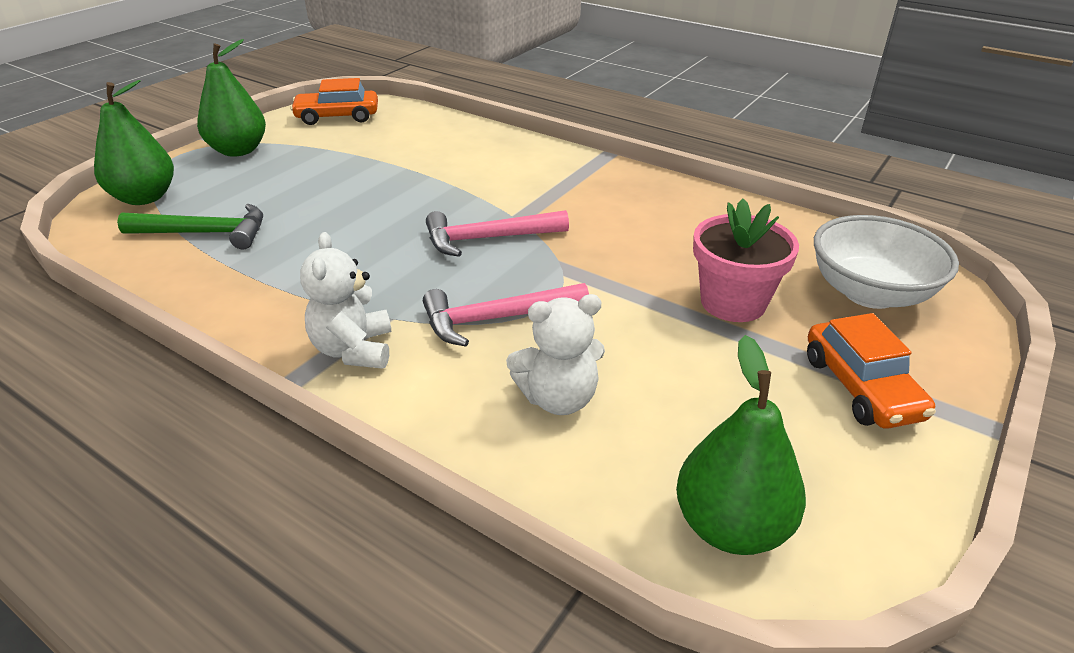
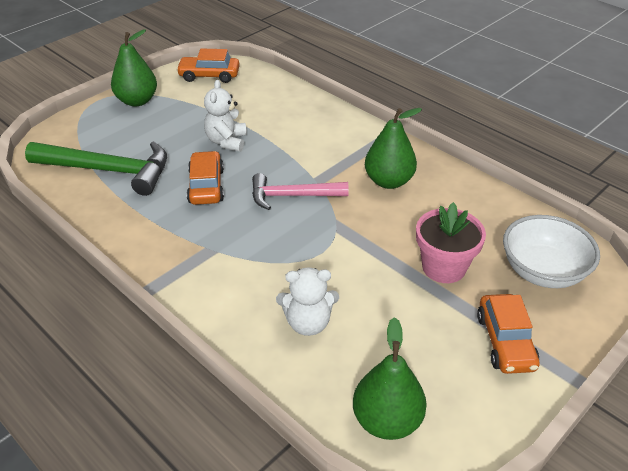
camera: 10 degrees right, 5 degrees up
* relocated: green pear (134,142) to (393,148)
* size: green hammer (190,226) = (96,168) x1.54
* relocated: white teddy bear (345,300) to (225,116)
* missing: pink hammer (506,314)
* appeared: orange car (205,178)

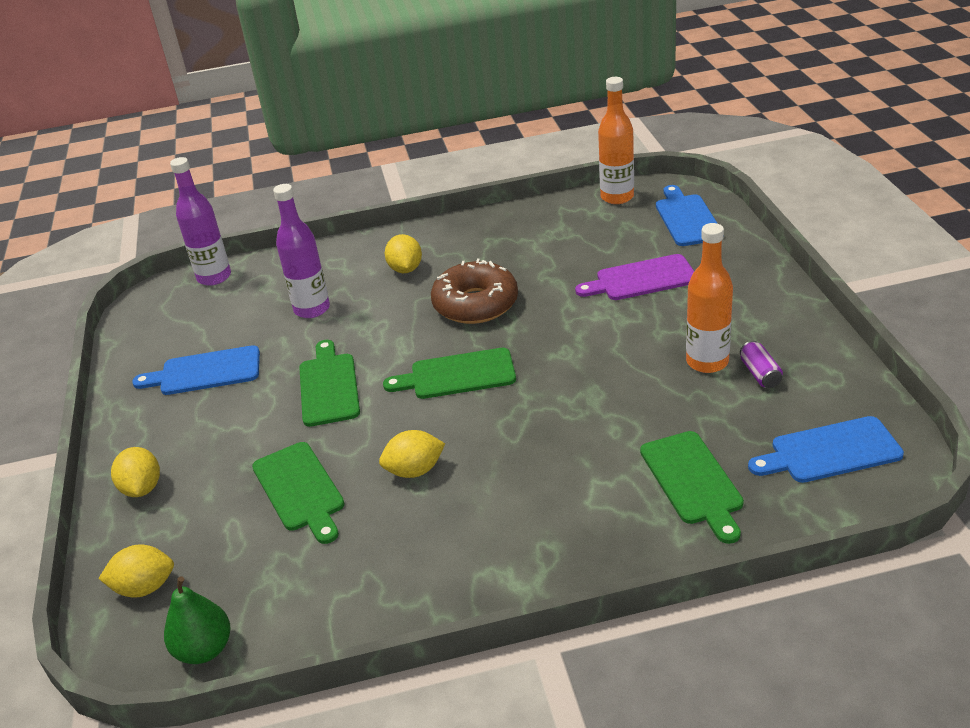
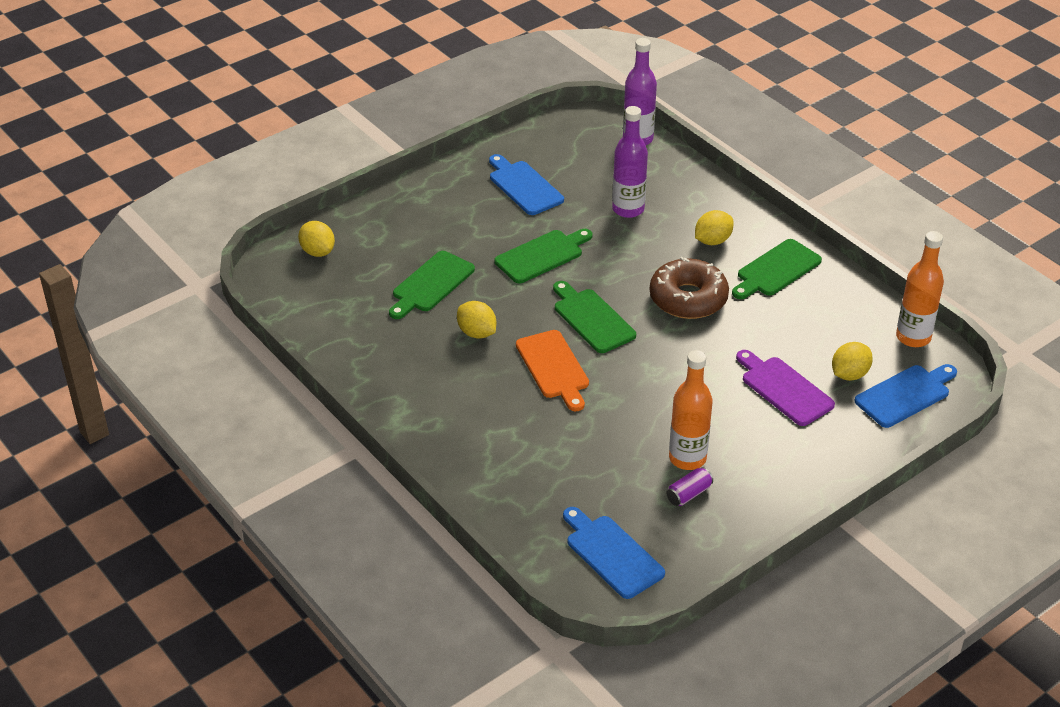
camera: 60 degrees right, 5 degrees up
* relocated: green cutting board (692,487) to (777,269)
* relocated: yellow lemon (135,472) to (852,361)
* missing: green pear (197,620)
* appeared: orange cutting board (552,371)

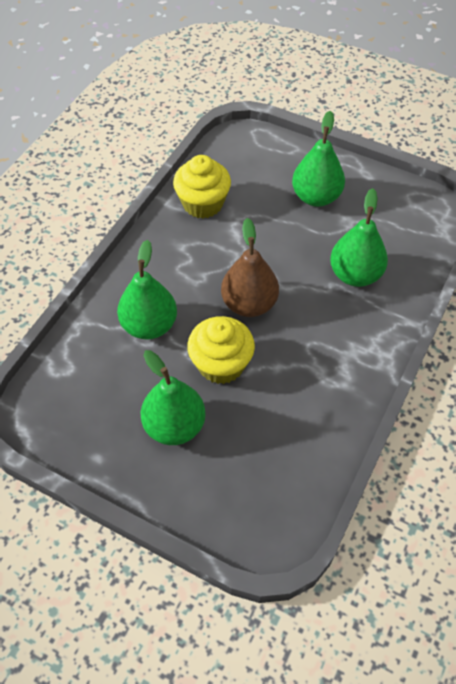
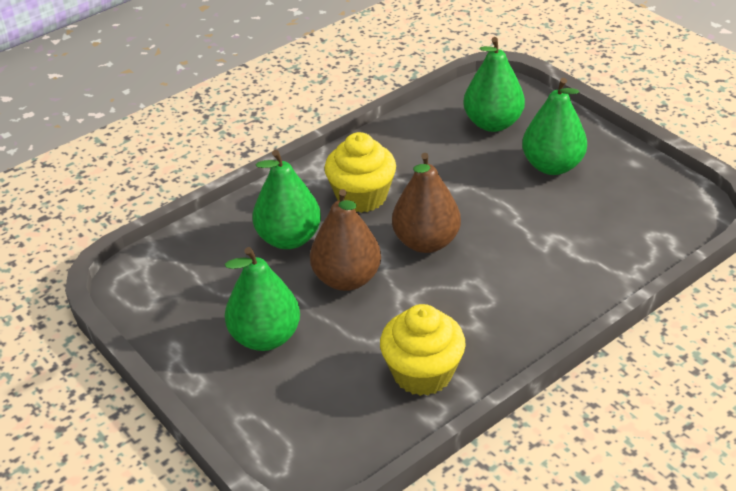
camera: 155 degrees left, 15 degrees down
* relocated: green pear (147,290) to (494,84)
* relocated: yellow cupcake (221,350) to (360,172)
* appeared: brown pear (345,240)

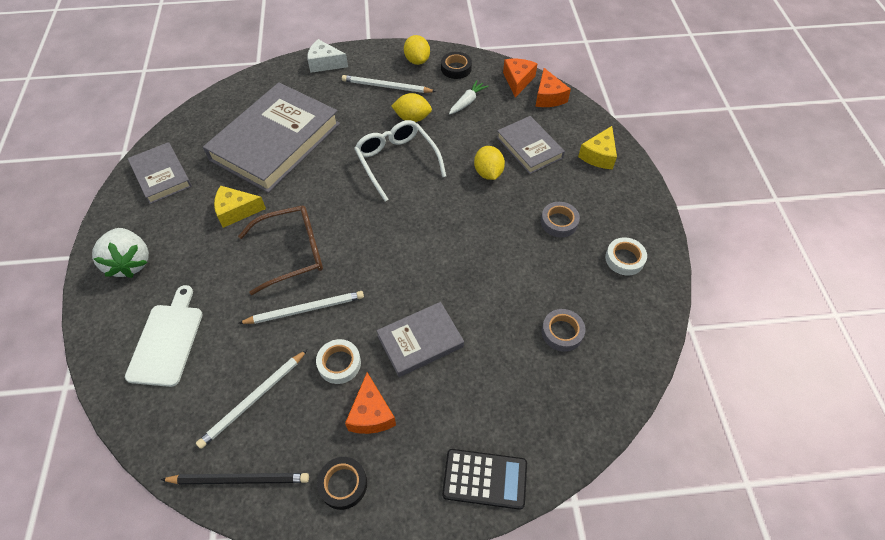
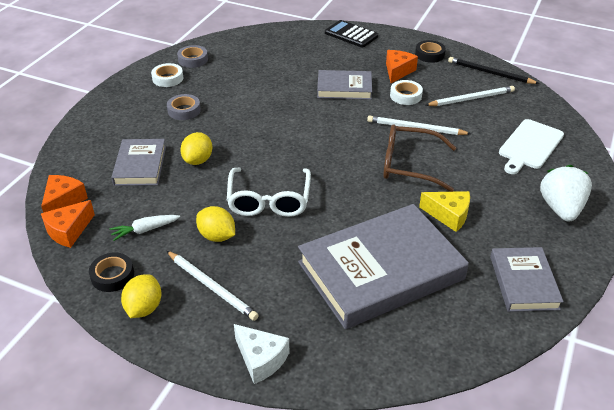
camera: 150 degrees left, 15 degrees down
* missing: yellow cheese (597,147)
* relocated: grey tape (564,330) to (192,56)

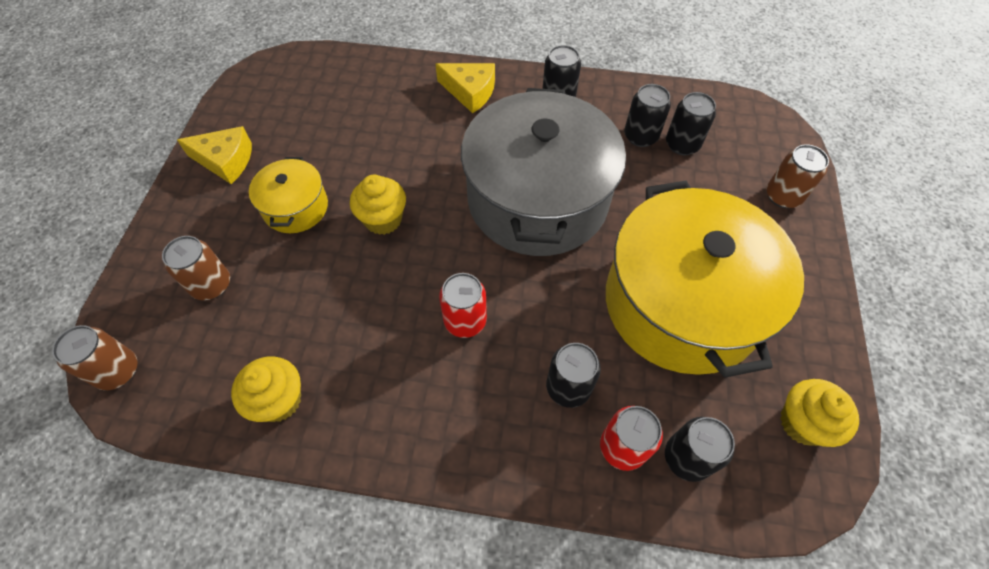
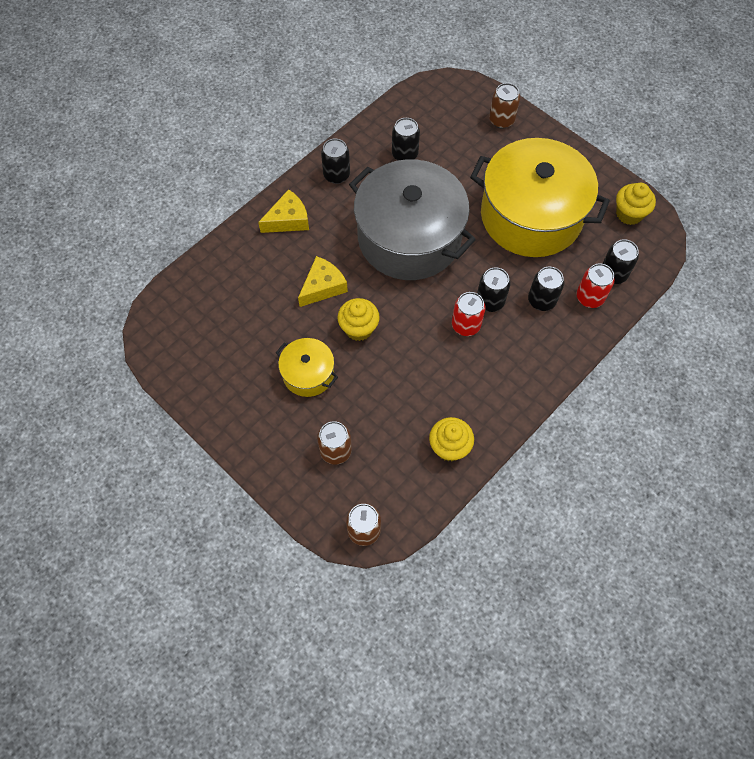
camera: 55 degrees left, 5 degrees up
* relocated: black can (691,123) to (493,289)
* relocated: yellow cheese (214,155) to (323,281)

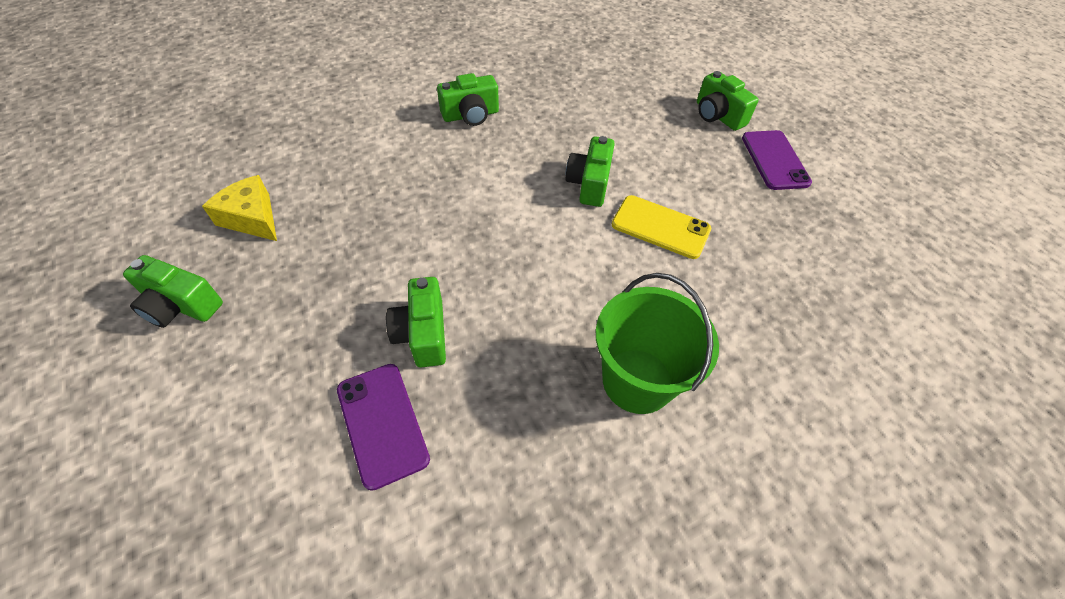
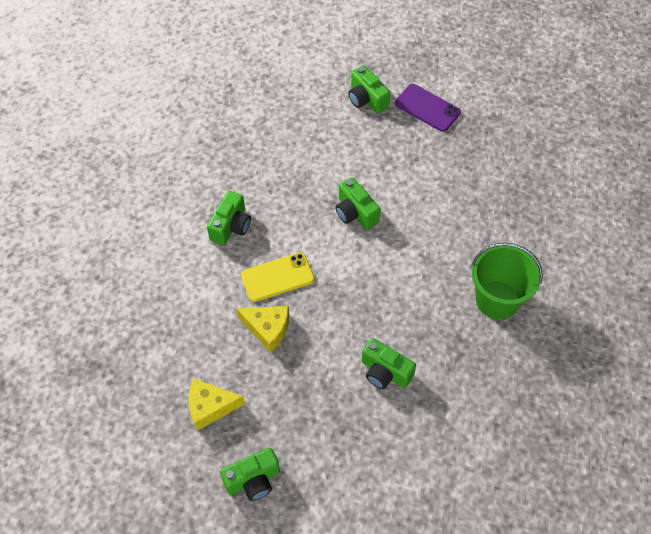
camera: 45 degrees left, 5 degrees up
* spun: green camera (728,101) = (369,89) 45 degrees clockwise
* relocated: yellow phone (661,227) to (278,277)
* missing: purple phone (383,427)
* appeared: yellow cheese (263,329)

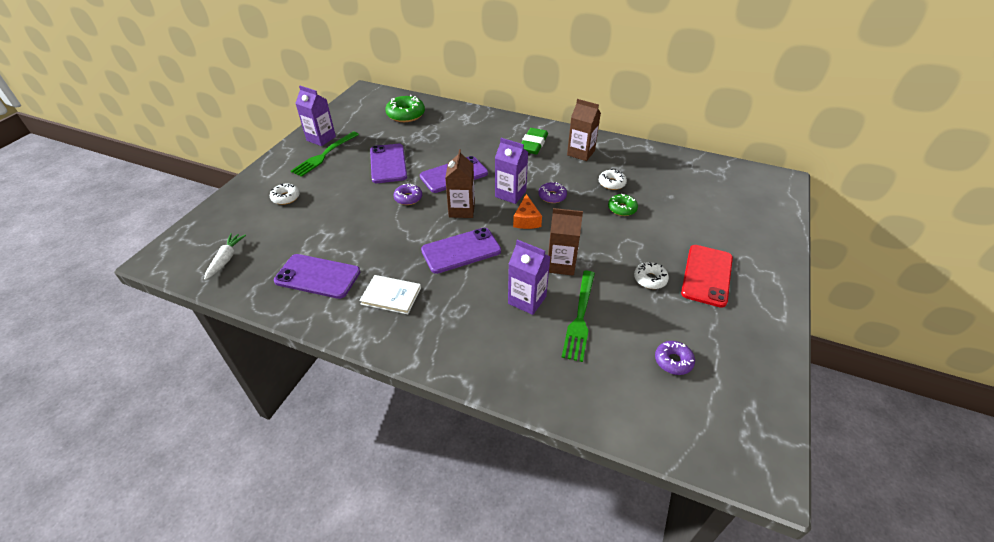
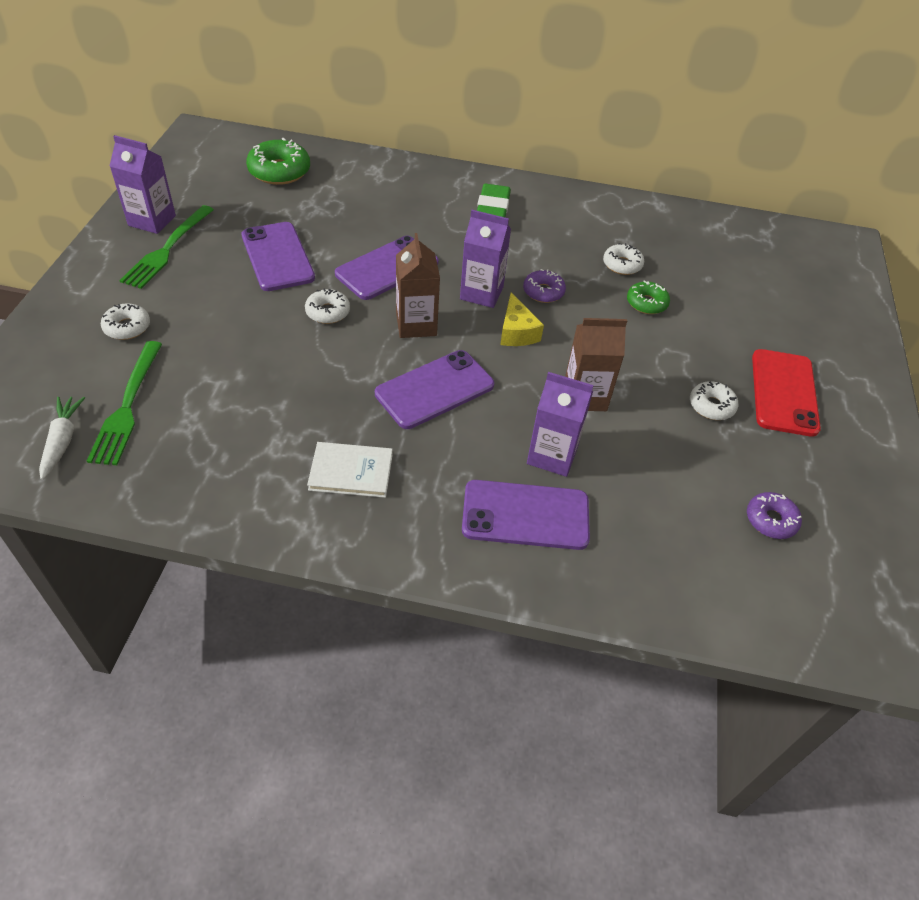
camera: 15 degrees left, 5 degrees up
* missing: brown carton (584,130)
* colour: purple donut (407,194) to white donut (327,306)
* colour: orange cheese (527,211) to yellow cheese (522,319)
* relocated: purple phone (317,276) to (526,515)
* relocated: green fork (578,316) to (124,403)

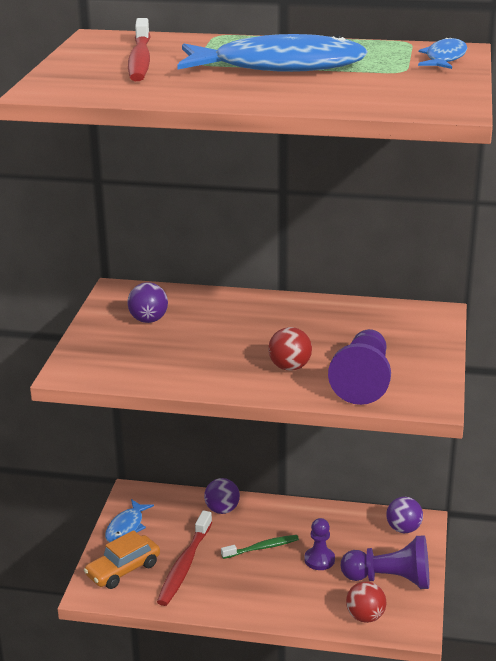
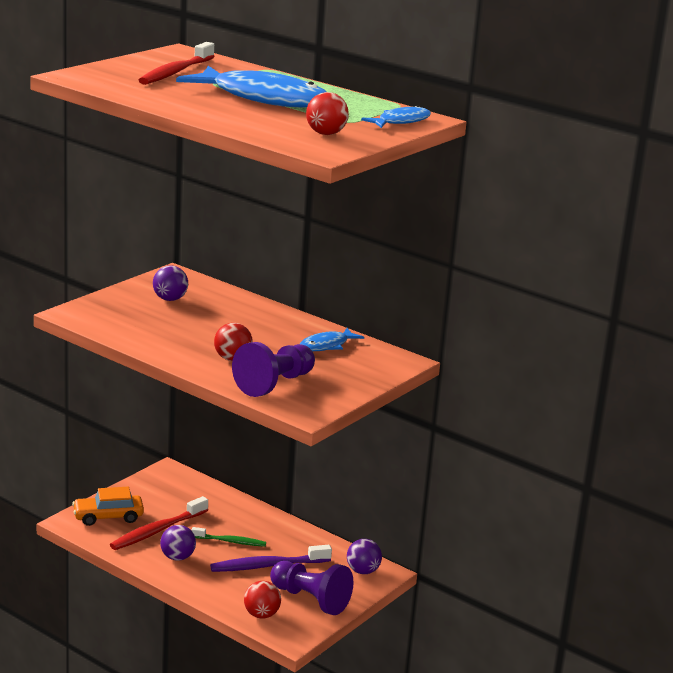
camera: 25 degrees right, 5 degrees down
* relocated: purple ball (222,496) to (178,542)
* relocated: blue fish (129,520) to (332,339)
* exchanged: purple pawn (319,544) to purple toothbrush (271,558)
* appeared: red ball (327,113)

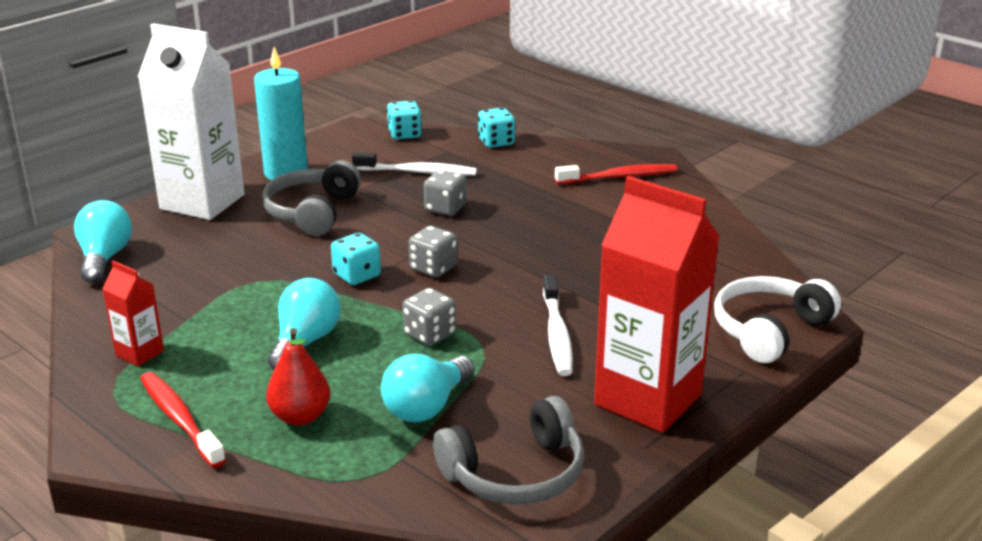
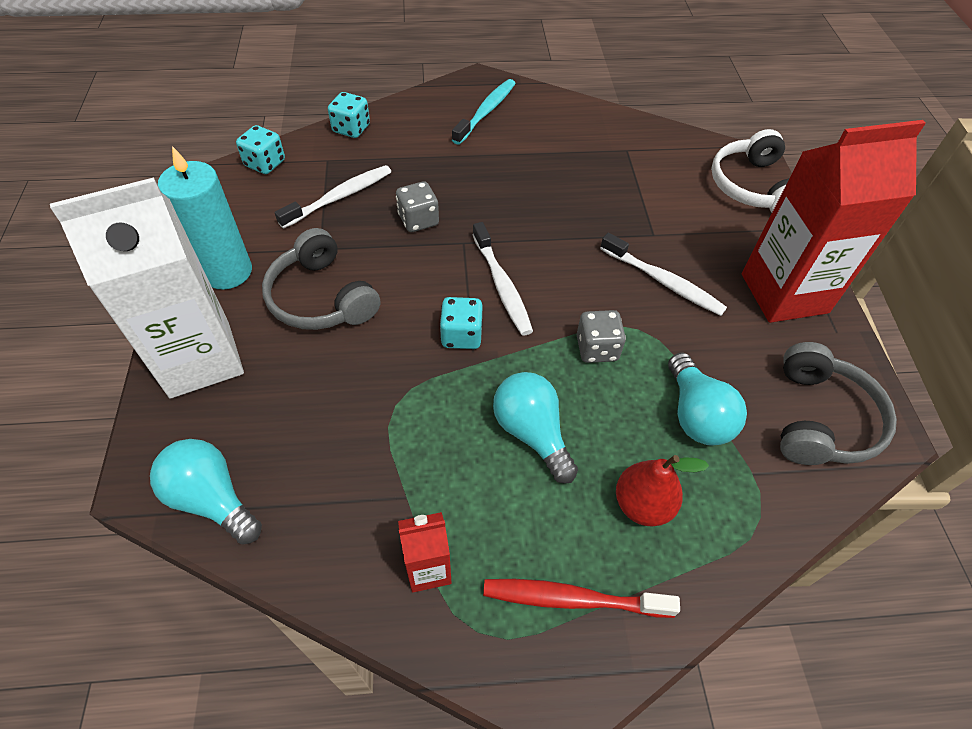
camera: 50 degrees left, 25 degrees up
* colour: red toothbrush (616,174) to turquoise toothbrush (484,112)
* exchanged: grey dice (433,252) to white toothbrush (502,279)

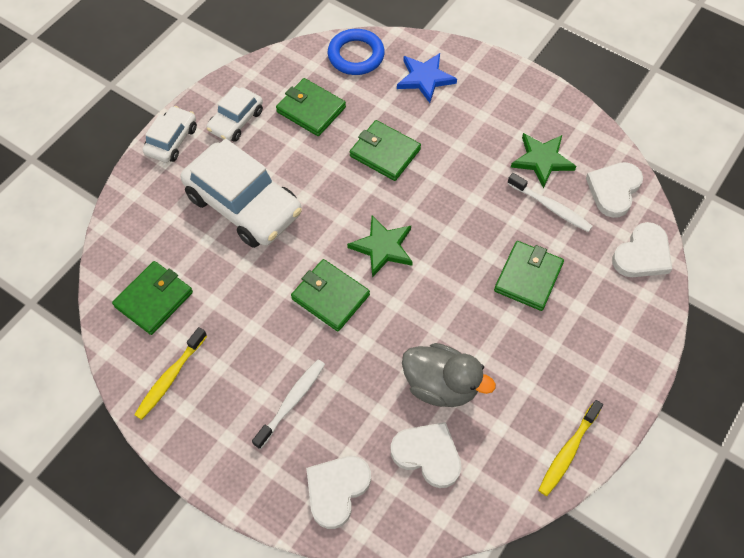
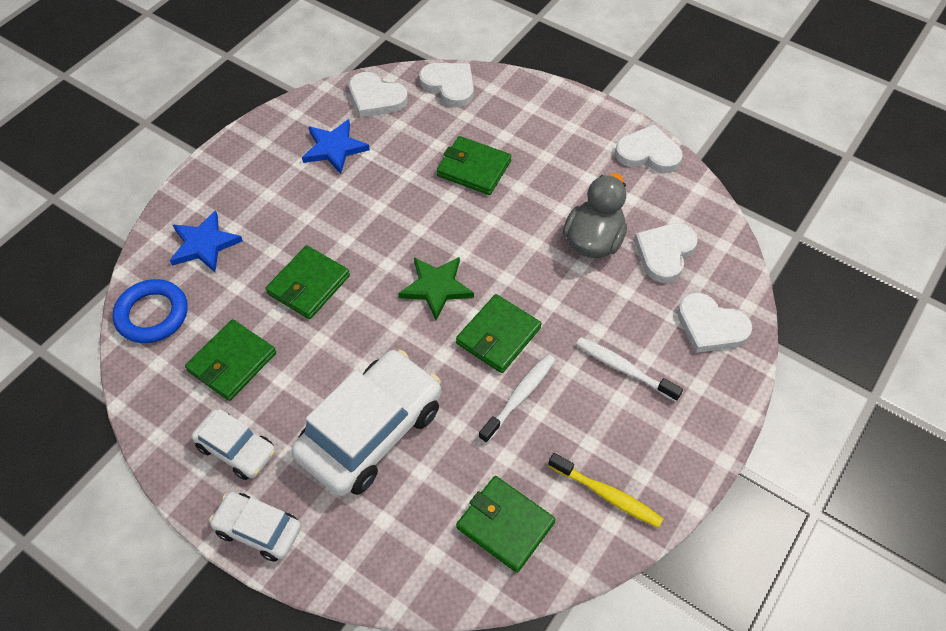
camera: 90 degrees left, 5 degrees down
* colour: green star (543,160) to blue star (336,146)
* relocated: white toothbrush (550,202) to (517,398)
* exchanged: yellow toothbrush (570,448) to white heart (649,149)

